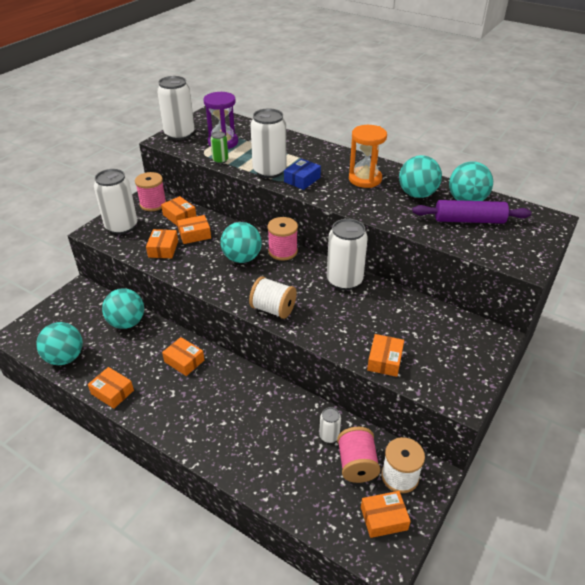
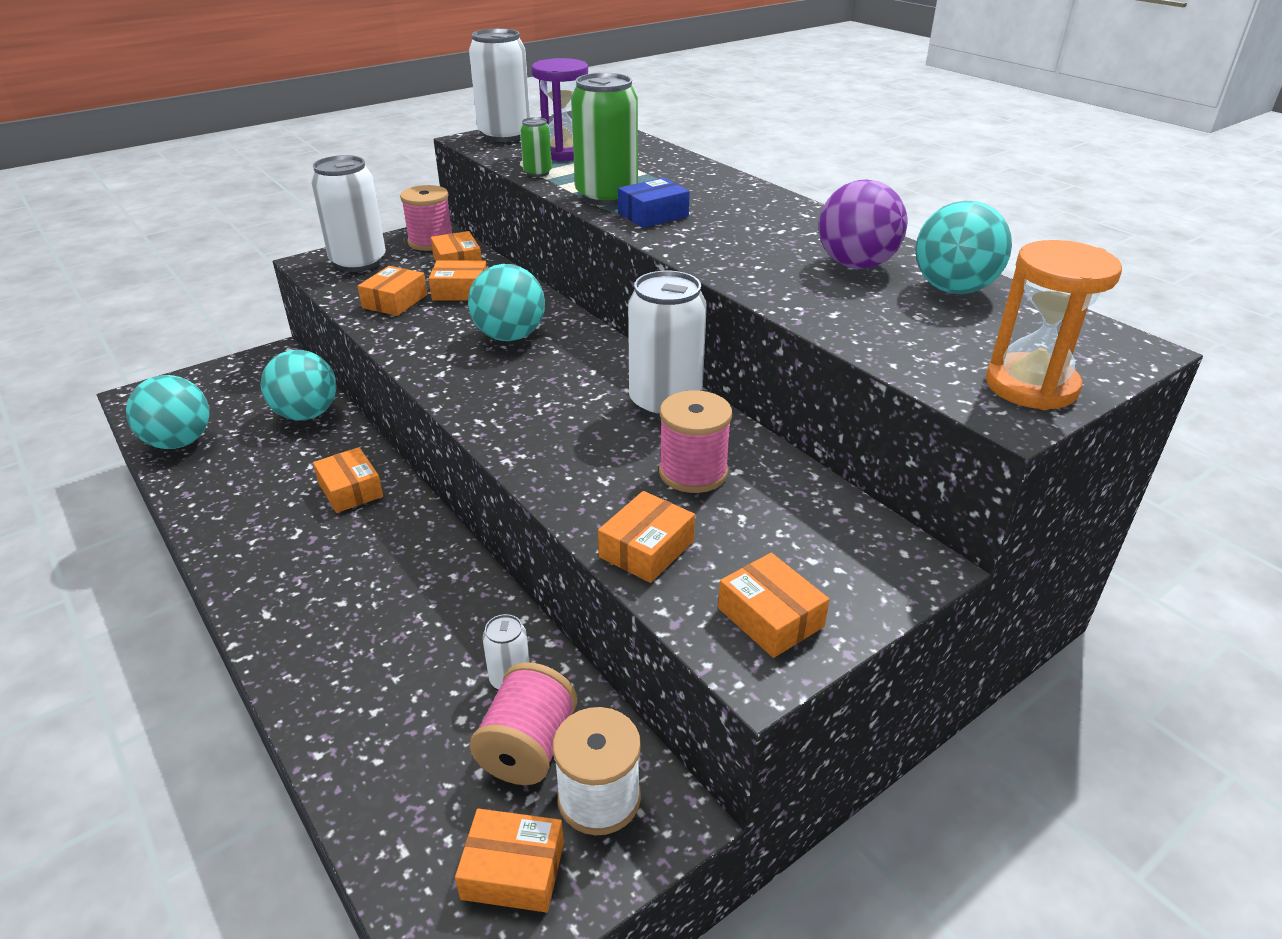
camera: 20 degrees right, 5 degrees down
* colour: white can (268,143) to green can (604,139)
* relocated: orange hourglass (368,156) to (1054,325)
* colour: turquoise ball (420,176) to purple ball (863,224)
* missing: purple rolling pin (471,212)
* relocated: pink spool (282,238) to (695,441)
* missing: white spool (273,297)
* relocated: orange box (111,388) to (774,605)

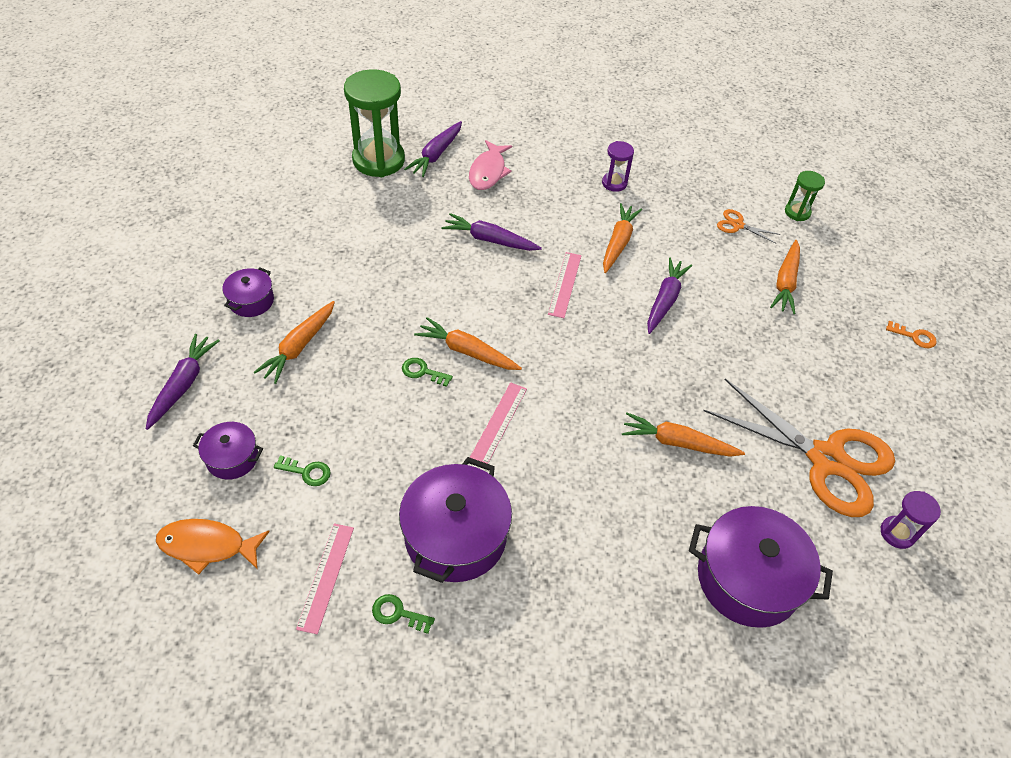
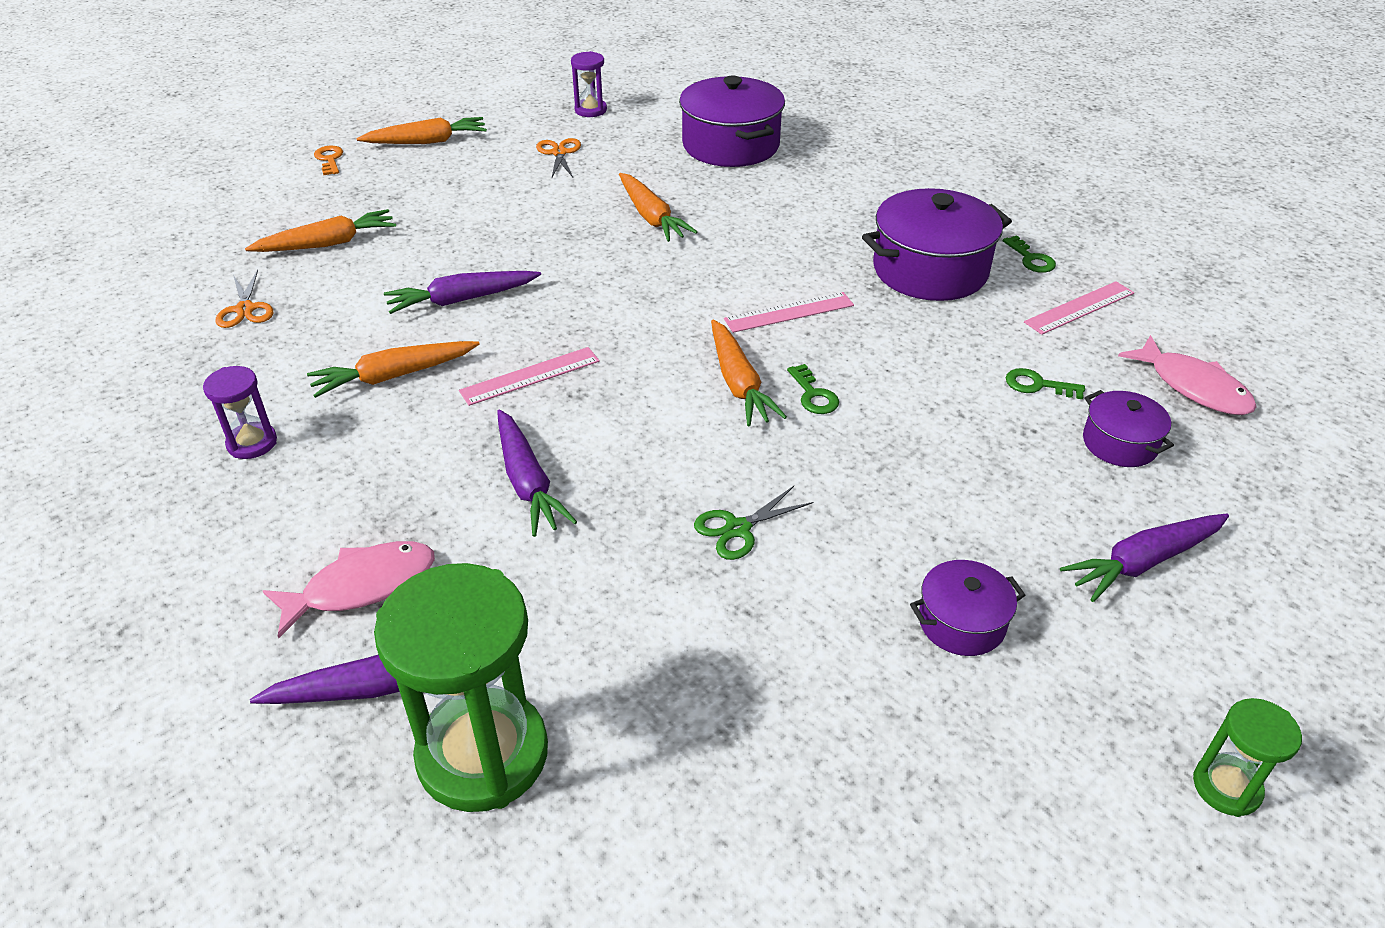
camera: 130 degrees left, 10 degrees down
* relocated: green hourglass (805,196) to (1247,757)
* relocated: orange carrot (294,342) to (422,130)
* size: orange scissors (799,448) = (558,157) x0.41
* spun: green key (302,470) = (1045,383) 45 degrees counterclockwise
* colour: orange fish (213,547) to pink fish (1187,375)
* appeared: green scissors (753,523)

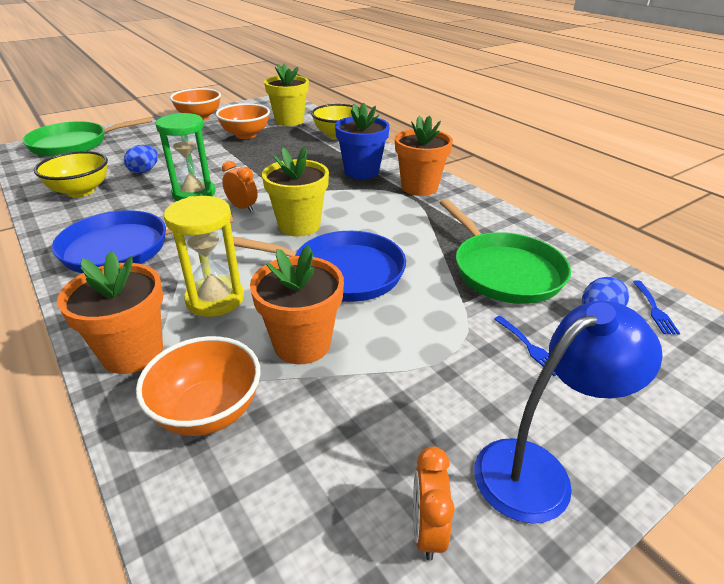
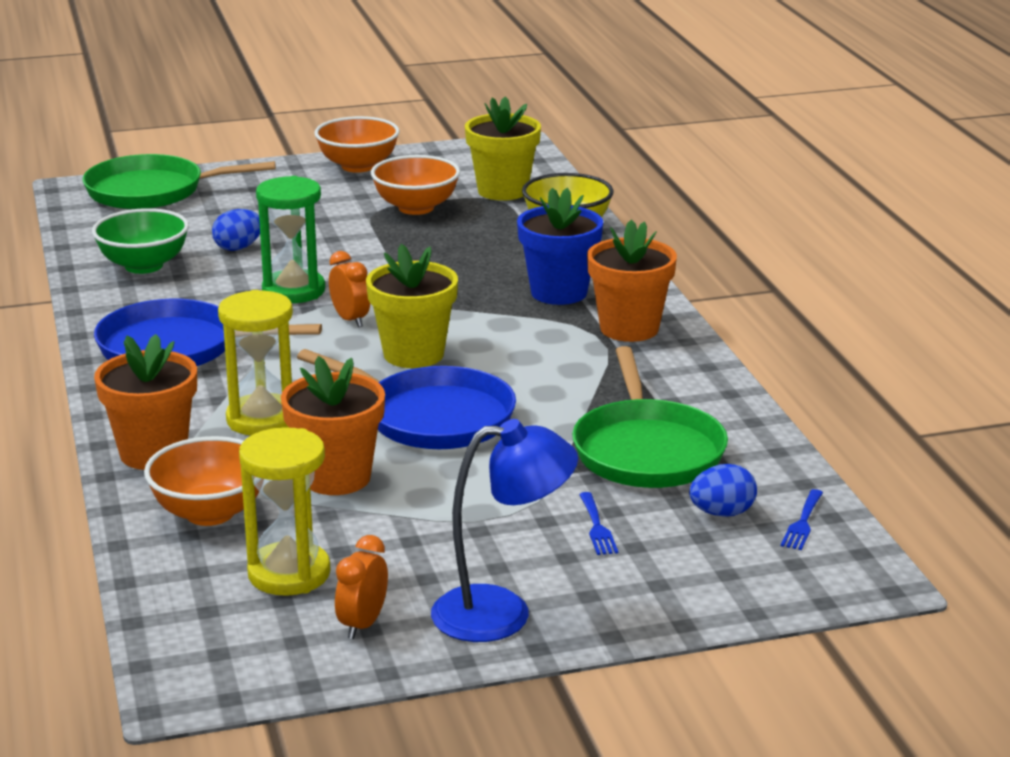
camera: 20 degrees right, 10 degrees down
* colour: yellow bowl (71,174) to green bowl (140,241)
* appeared: yellow hourglass (285,511)

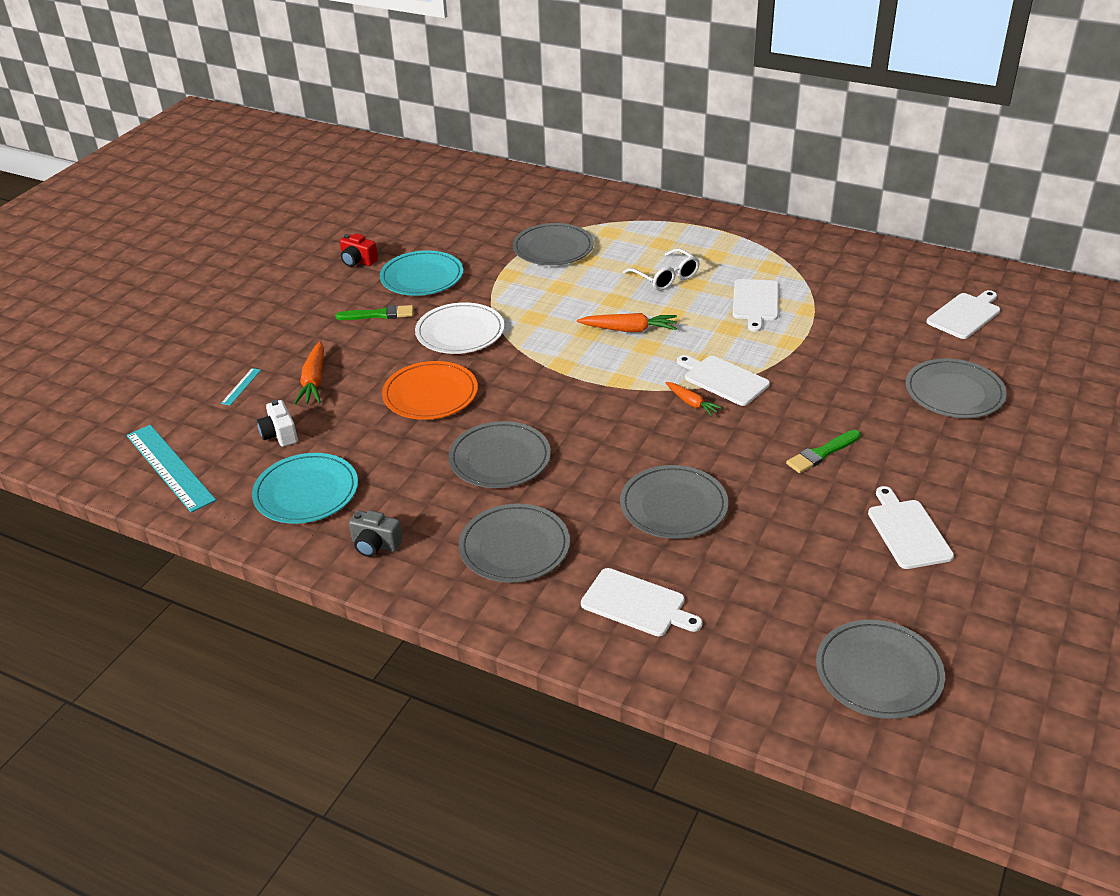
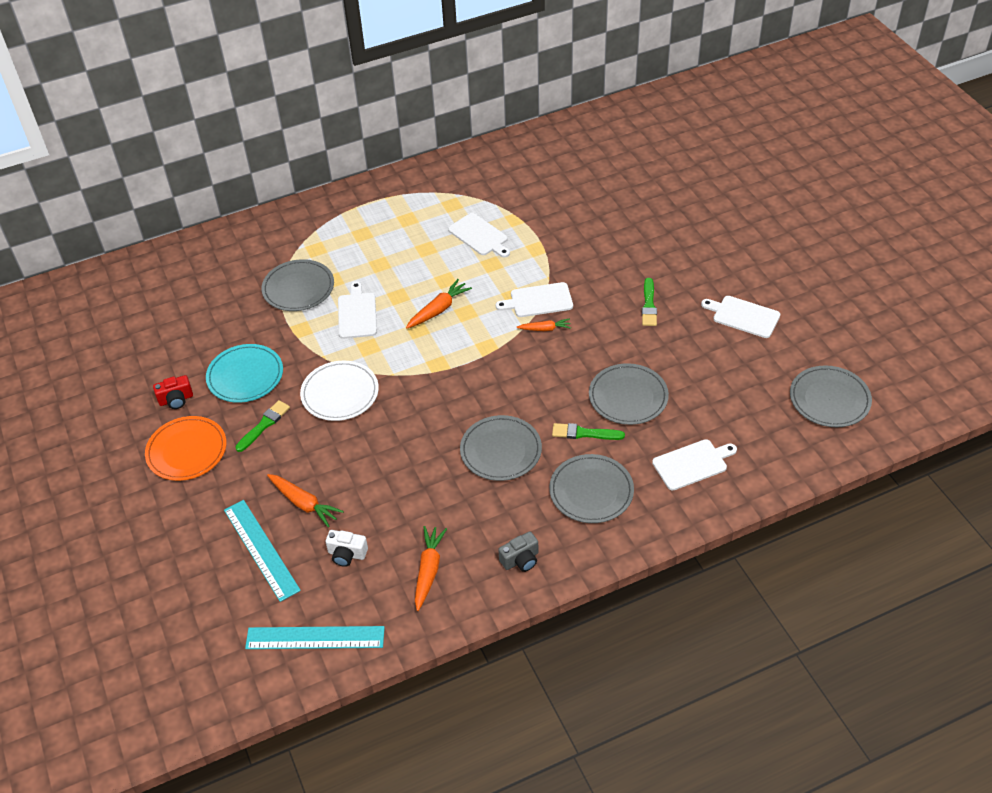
camera: 50 degrees left, 10 degrees up
* missing: white glasses (661,269)
* relocated: white cutting board (963,314) to (357,310)
* missing: grey plate (956,388)
* relocated: orange plate (430,390) to (185,448)
* size: turquoise ruler (241,387) = (262,551) x2.30
* exchanged: turquoise plate (305,488) to orange carrot (431,568)
* appeared: green brush (588,431)

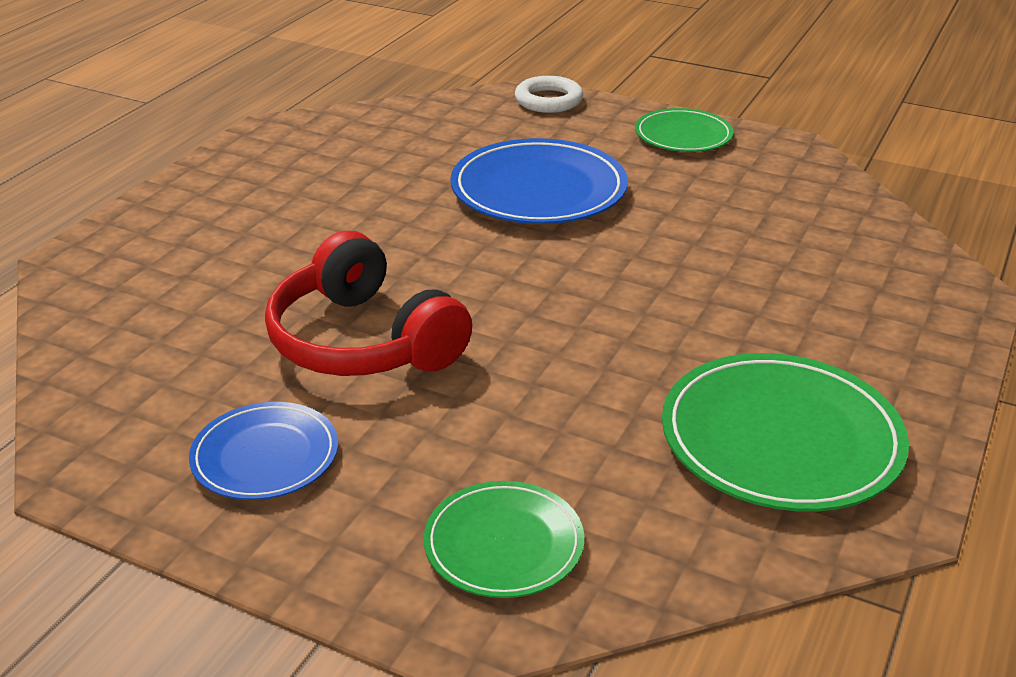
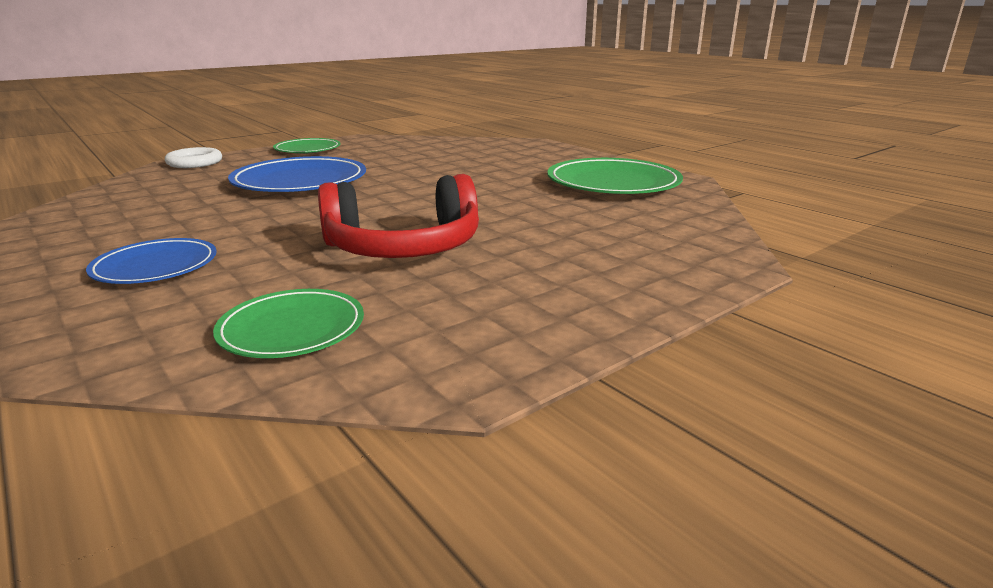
camera: 65 degrees left, 10 degrees down
* relocated: blue plate (263,451) to (151,261)
* relocated: green plate (504,539) to (288,323)

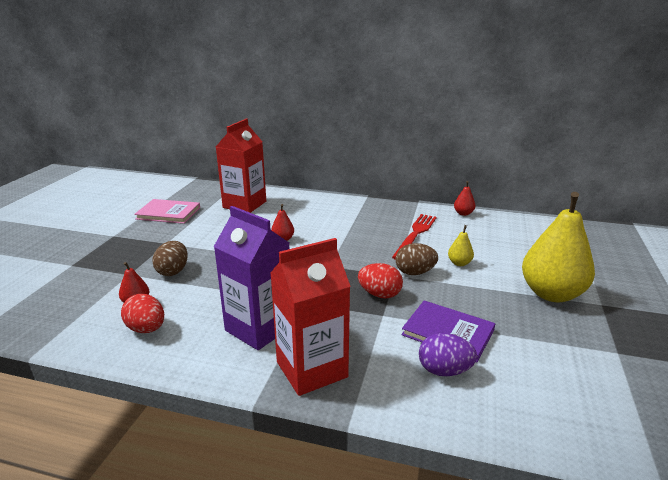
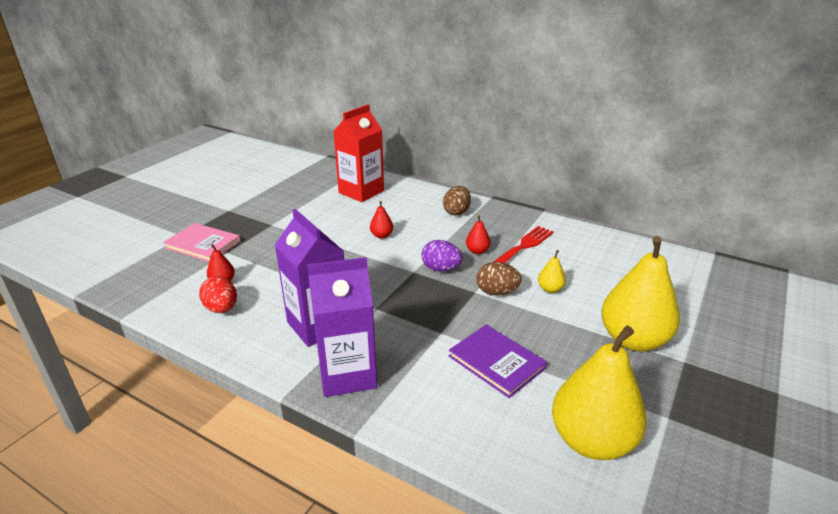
camera: 15 degrees right, 5 degrees up
* relocated: red pear (464,198) to (478,234)
* relocated: pink book (167,211) to (202,242)
* colour: red carton (310,317) to purple carton (342,327)
* relocated: brown egg (170,258) to (457,200)
* missing: red egg (380,280)
* relocated: purple egg (448,354) to (442,256)
* appeared: yellow pear (599,393)

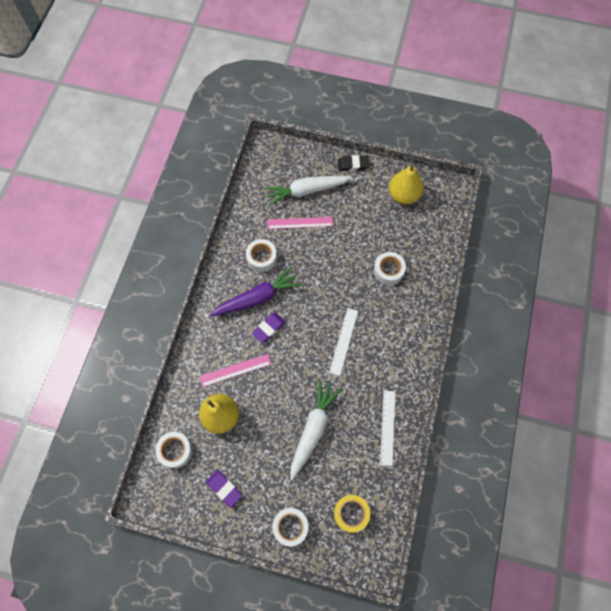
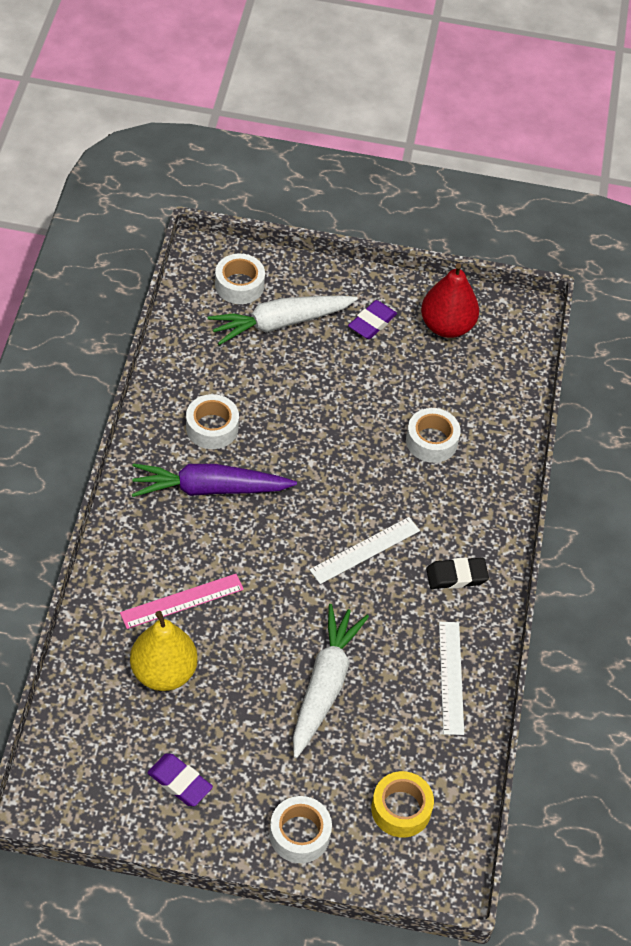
camera: 10 degrees left, 15 degrees down
* relocated: black eraser (353,163) to (457,573)
* colour: yellow pear (406,184) to red pear (450,300)
* missing: pink ruler (300,223)
* spun: purple carrot (256,291) = (214,480) 150 degrees counterclockwise
* spun: white ruler (343,342) = (364,550) 45 degrees clockwise
* relocated: purple eraser (269,328) to (372,319)
* relocated: white tape (174,450) to (240,279)

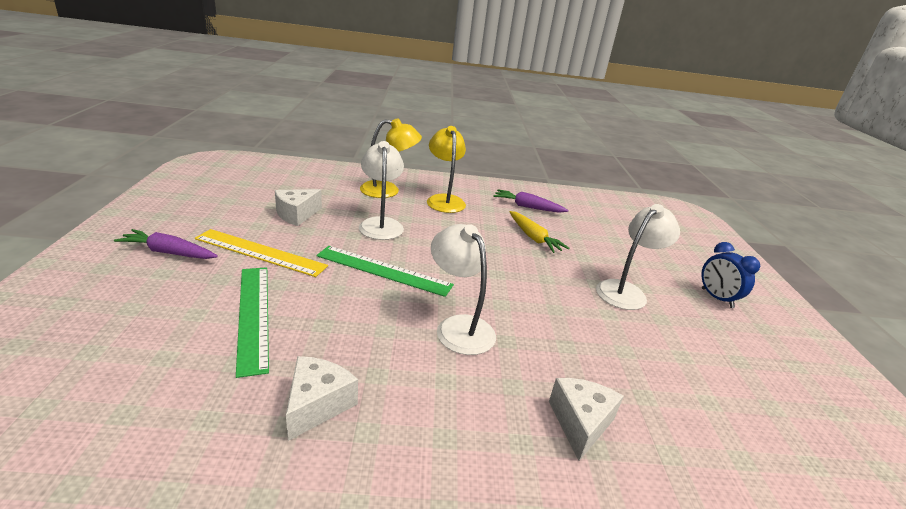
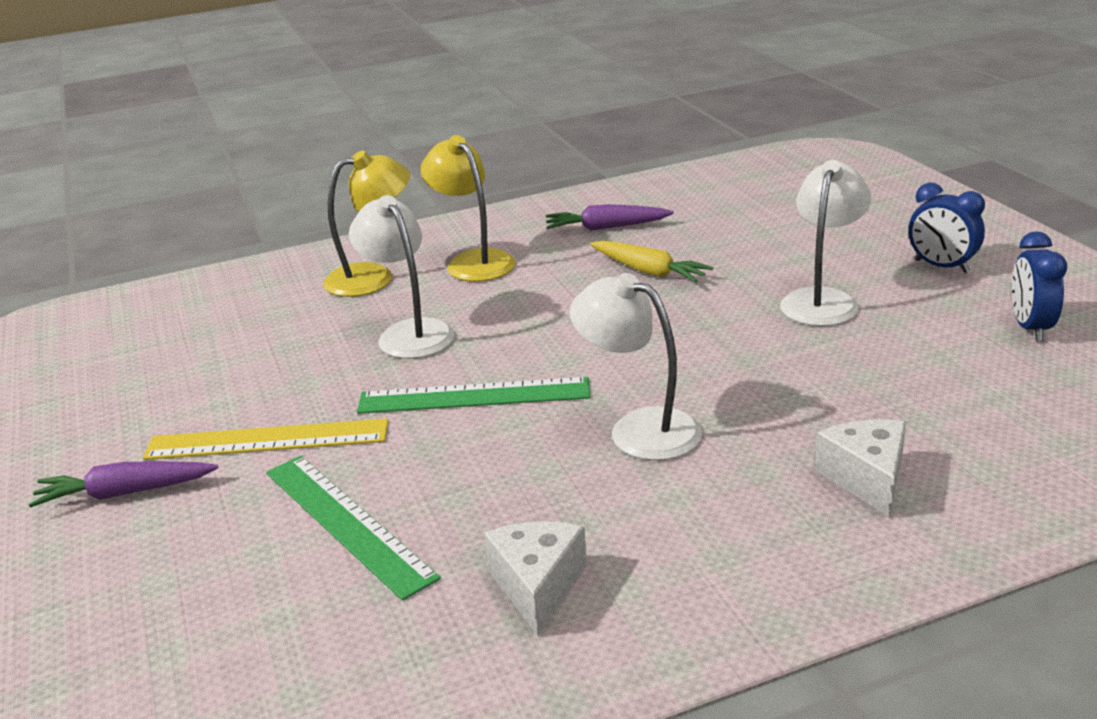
camera: 15 degrees left, 0 degrees up
* missing: white cheese (298,207)
* appeared: blue clock (1039,286)

